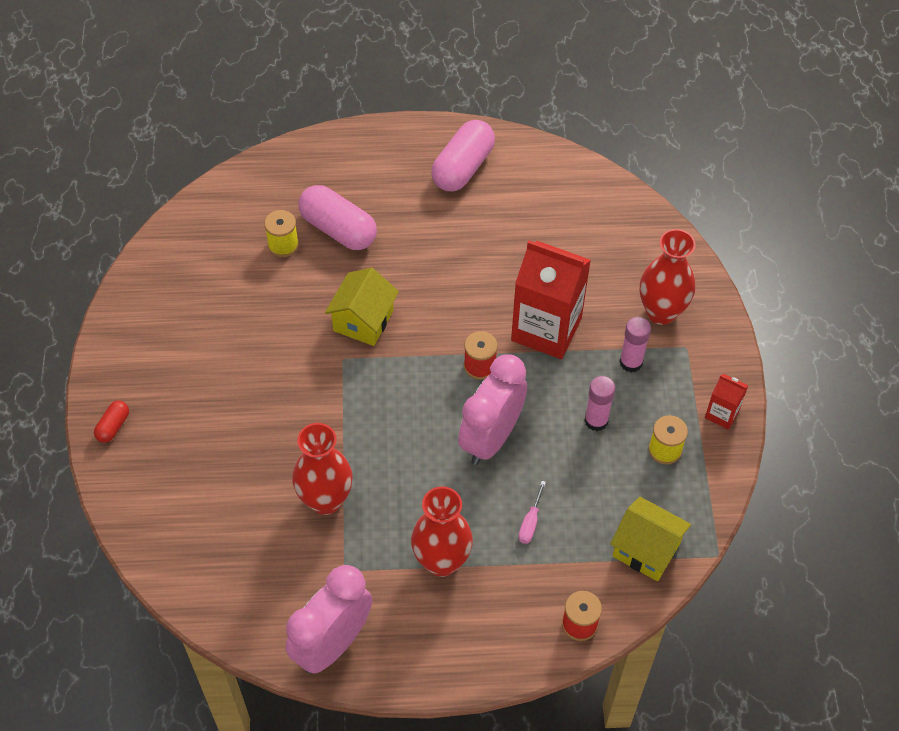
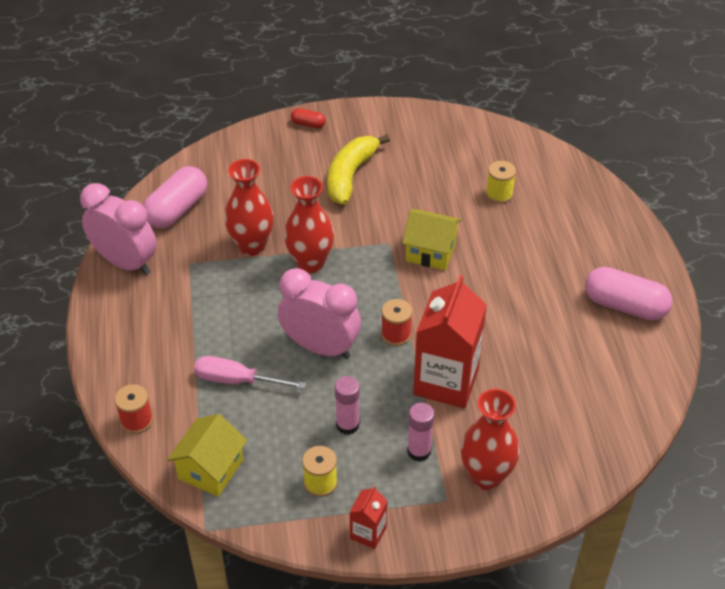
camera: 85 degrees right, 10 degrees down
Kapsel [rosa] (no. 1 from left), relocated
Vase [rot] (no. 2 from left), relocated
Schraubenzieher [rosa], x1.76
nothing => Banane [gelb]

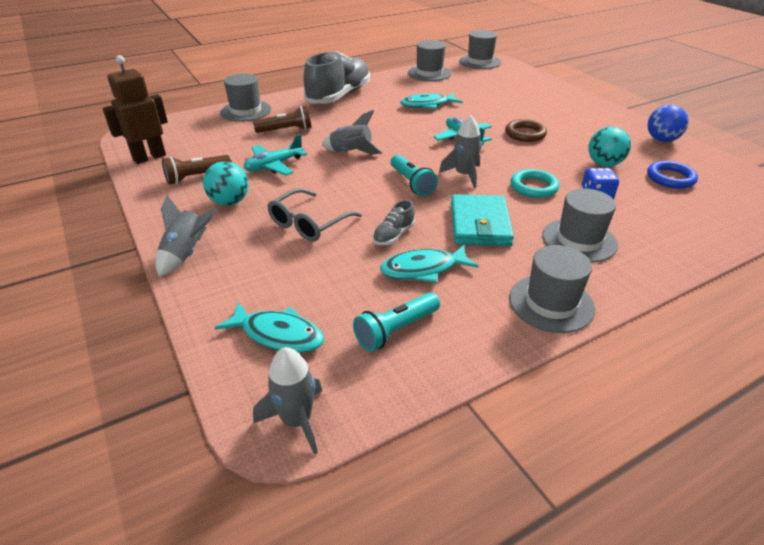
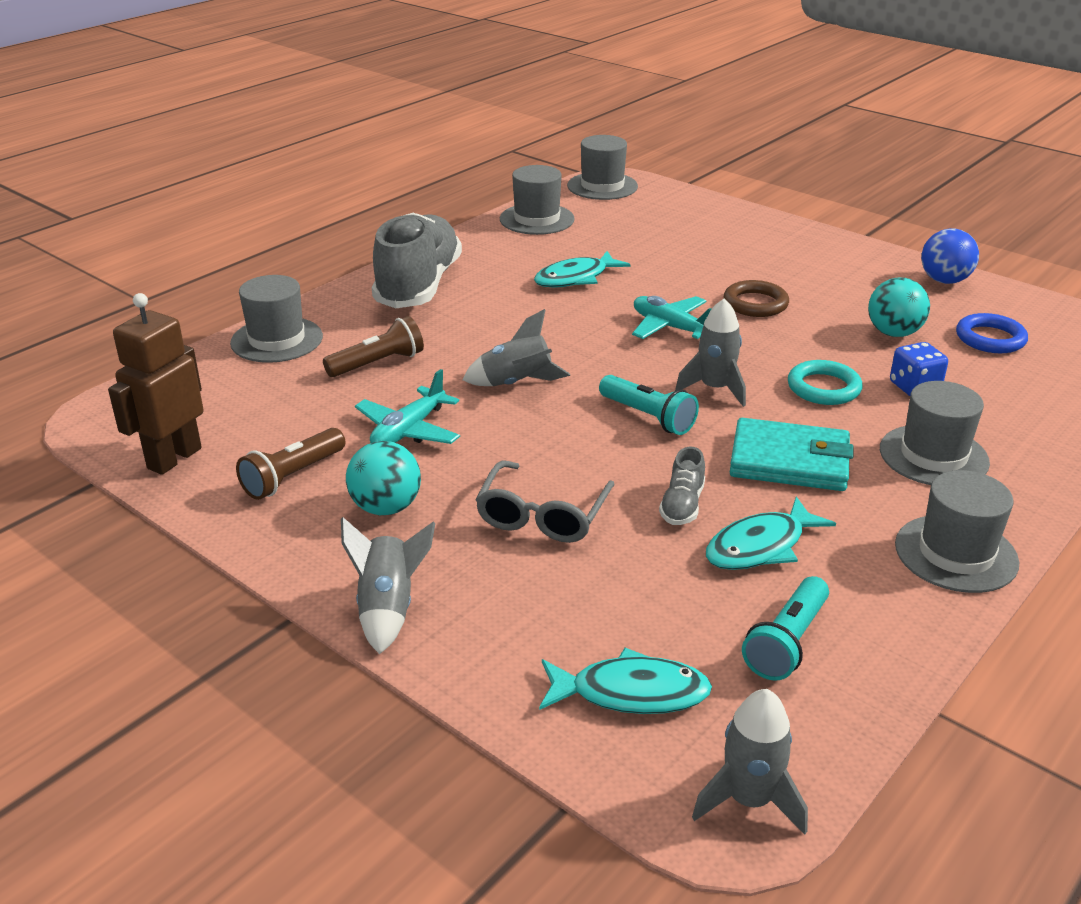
camera: 20 degrees left, 5 degrees down
Geldbörse [türkis], 60 degrees counterclockwise

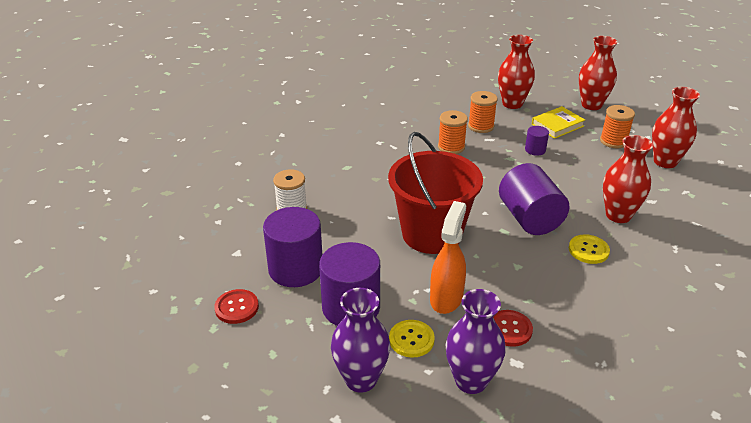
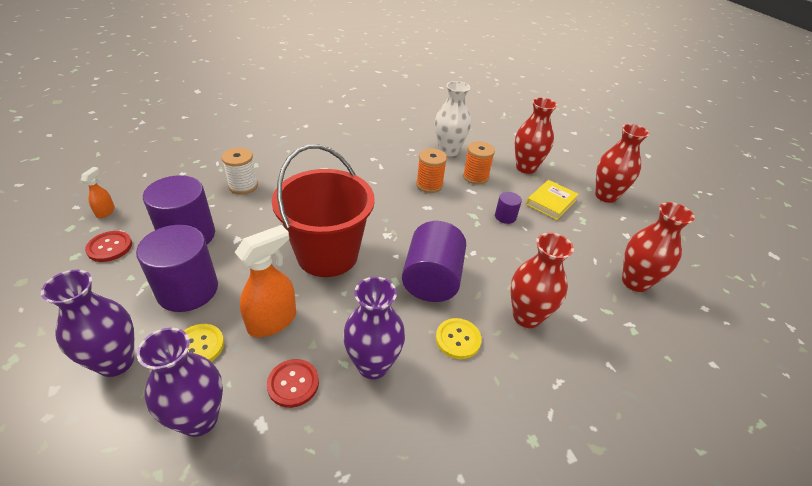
camera: 25 degrees right, 5 degrees up
Buch [gelb], 45 degrees counterclockwise
Garnrolle [orange] (no. 3 from left) => nothing
nothing => Sprühflasche [orange] (no. 1 from left)
nothing => Vase [lila] (no. 3 from left)
nothing => Vase [weiß]

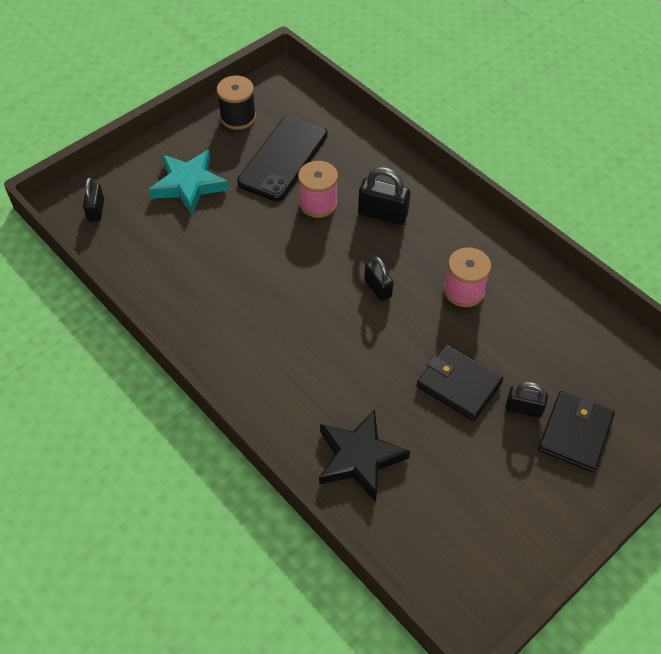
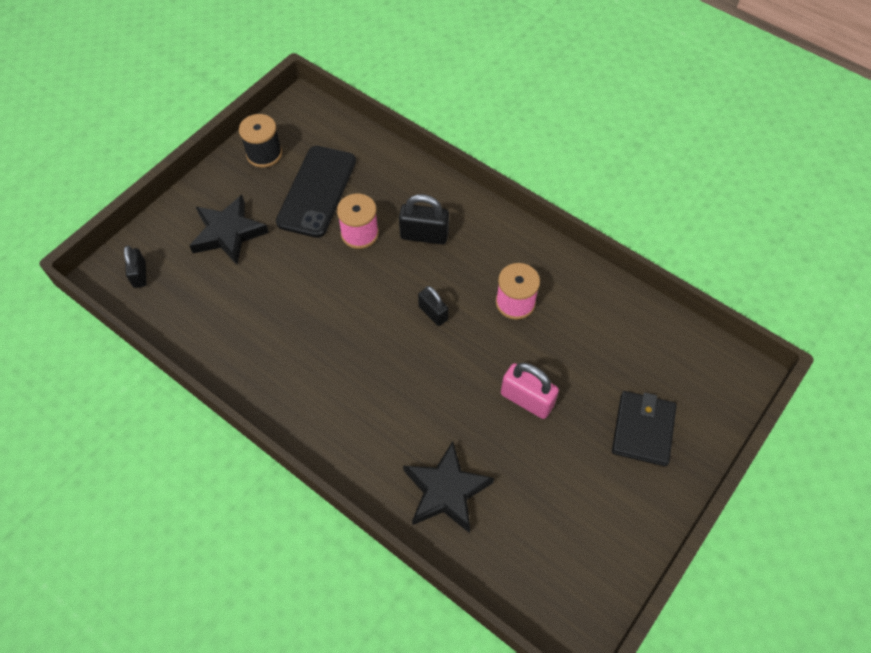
camera: 10 degrees left, 5 degrees up
Stern [türkis] => Stern [schwarz] (no. 1 from left)
Geldbörse [schwarz] (no. 1 from left) => Vorhängeschloss [rosa]
Vorhängeschloss [schwarz] (no. 4 from left) => nothing

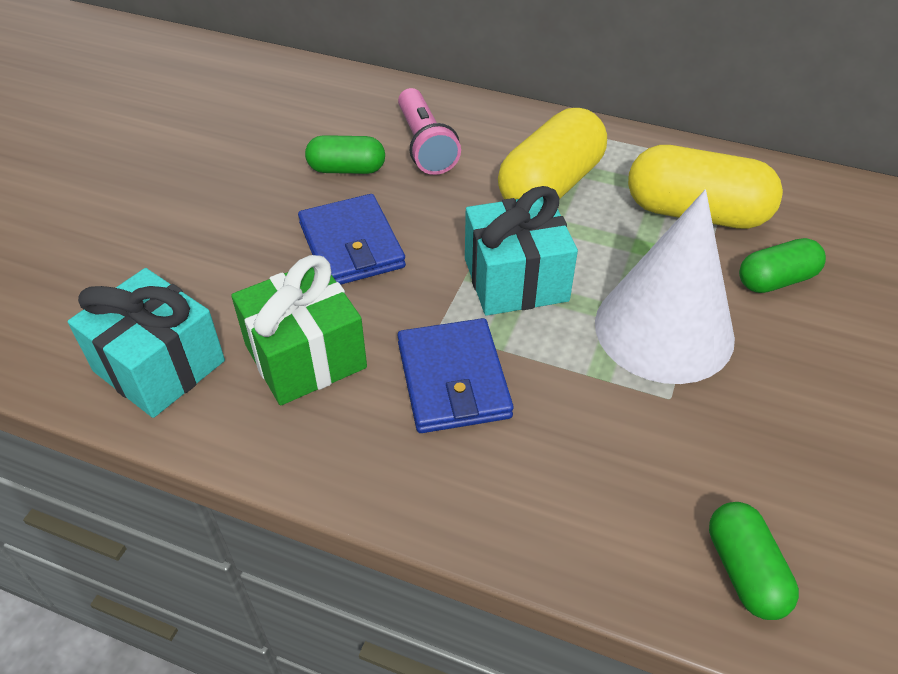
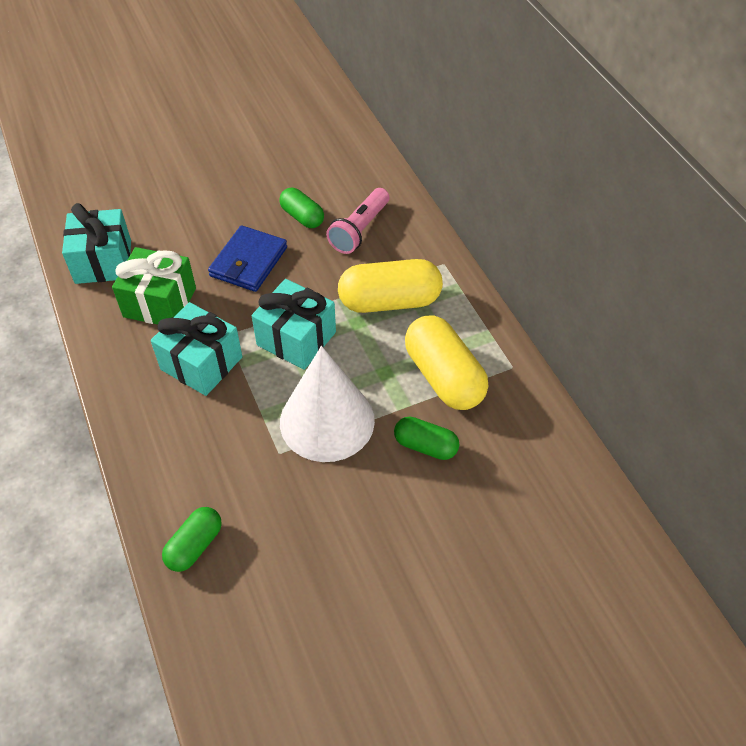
camera: 45 degrees right, 5 degrees up
Geldbörse [blau] (no. 2 from left) => Geschenk [türkis] (no. 2 from left)

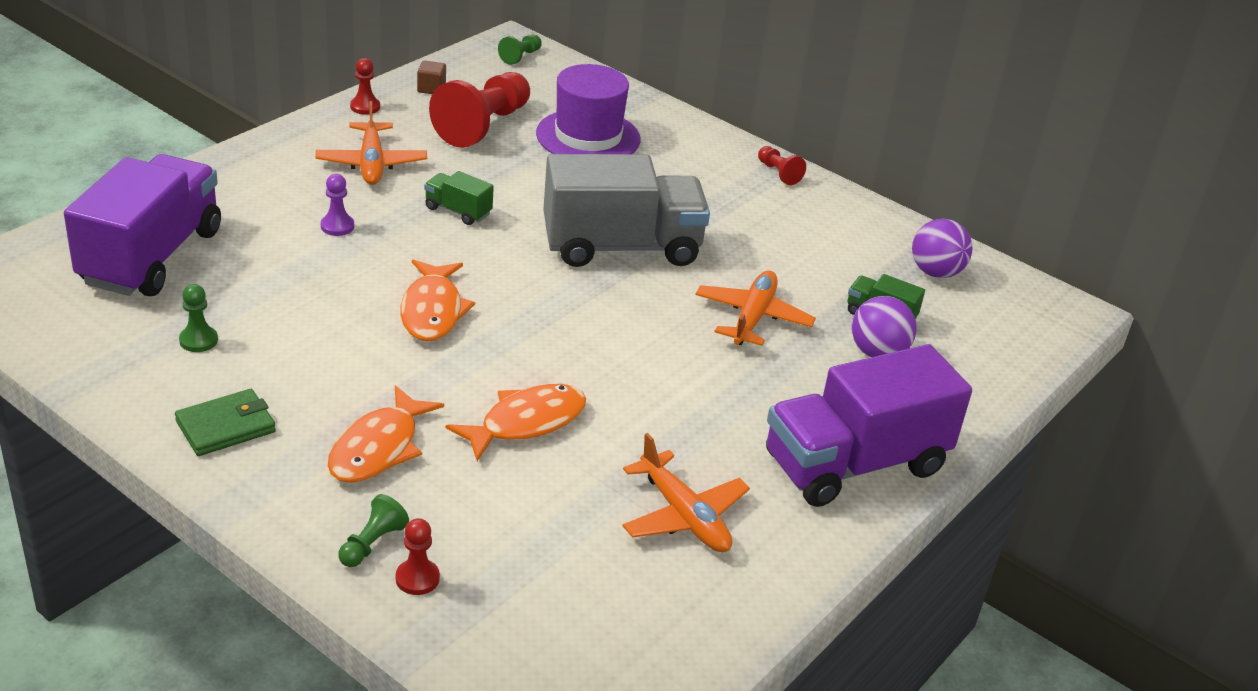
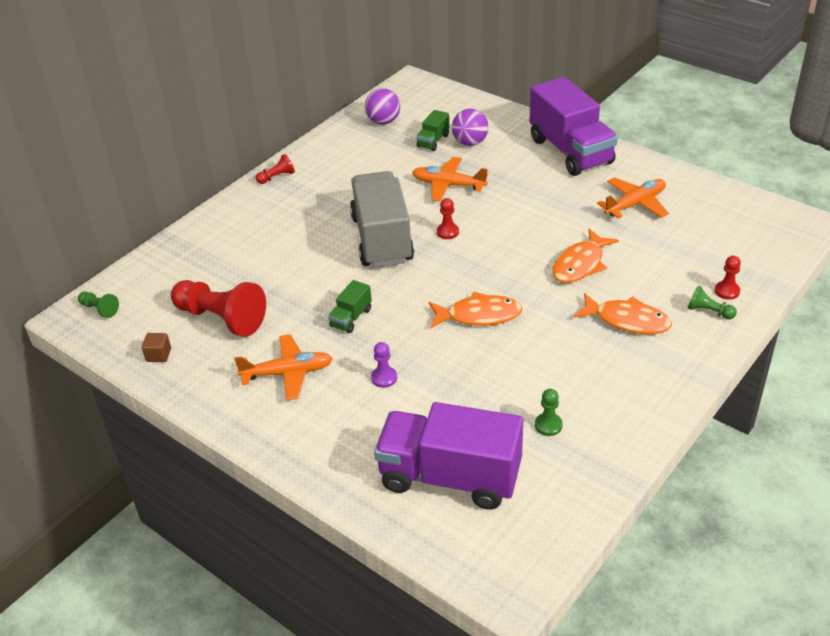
camera: 85 degrees left, 5 degrees up
Geldbörse [grün] => nothing
Bauer [rot] (no. 1 from left in the first image) => Bauer [rot] (no. 3 from left), relocated
Fisch [orange] (no. 3 from left in the first image) => Fisch [orange] (no. 2 from left), 105 degrees counterclockwise
Hut [lila] => nothing

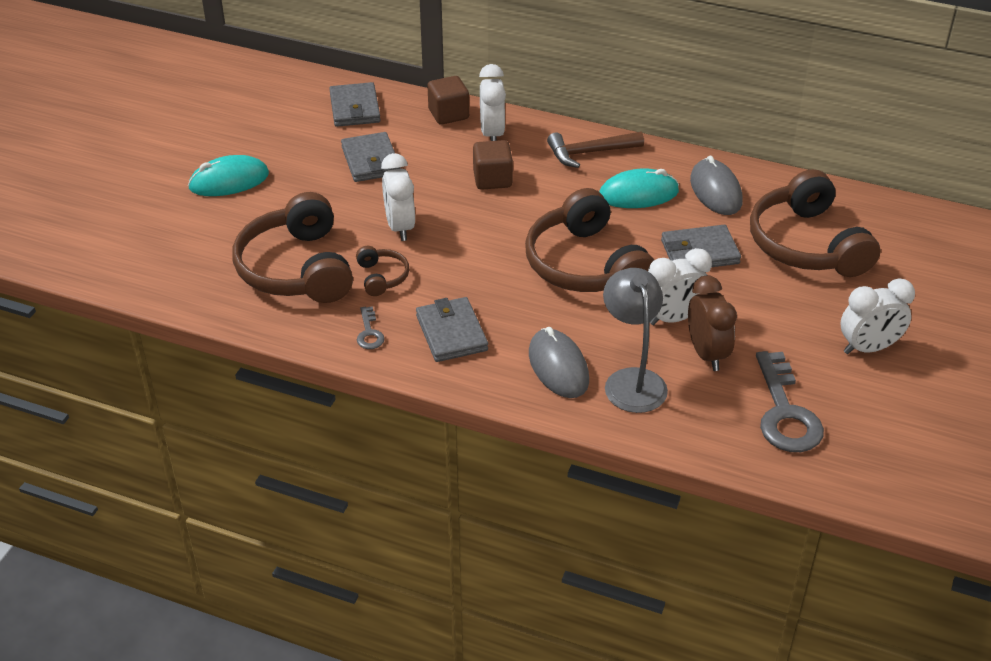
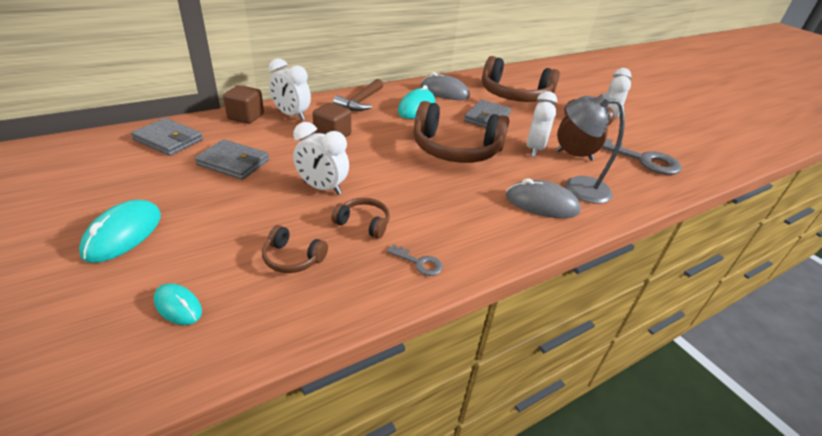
camera: 55 degrees left, 5 degrees down
Kopfhörer [braun] (no. 1 from left), x0.45
Geldbörse [grau] (no. 3 from left) => nothing
nothing => Computermaus [türkis] (no. 2 from left)

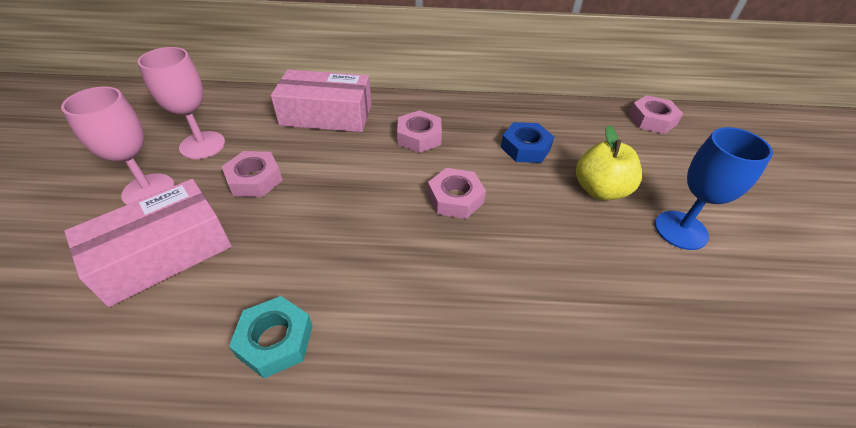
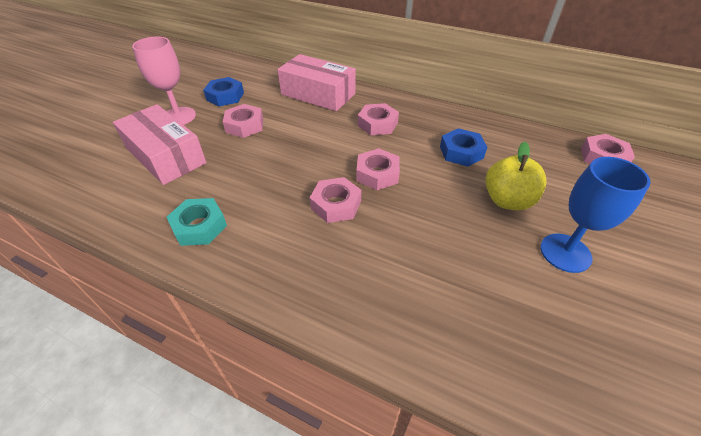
camera: 25 degrees right, 0 degrees up
Schachtel [rosa] (no. 1 from left), 60 degrees clockwise
Kelch [rosa] (no. 2 from left) => Sechskantmutter [blau] (no. 1 from left)
nothing => Sechskantmutter [rosa] (no. 2 from left)

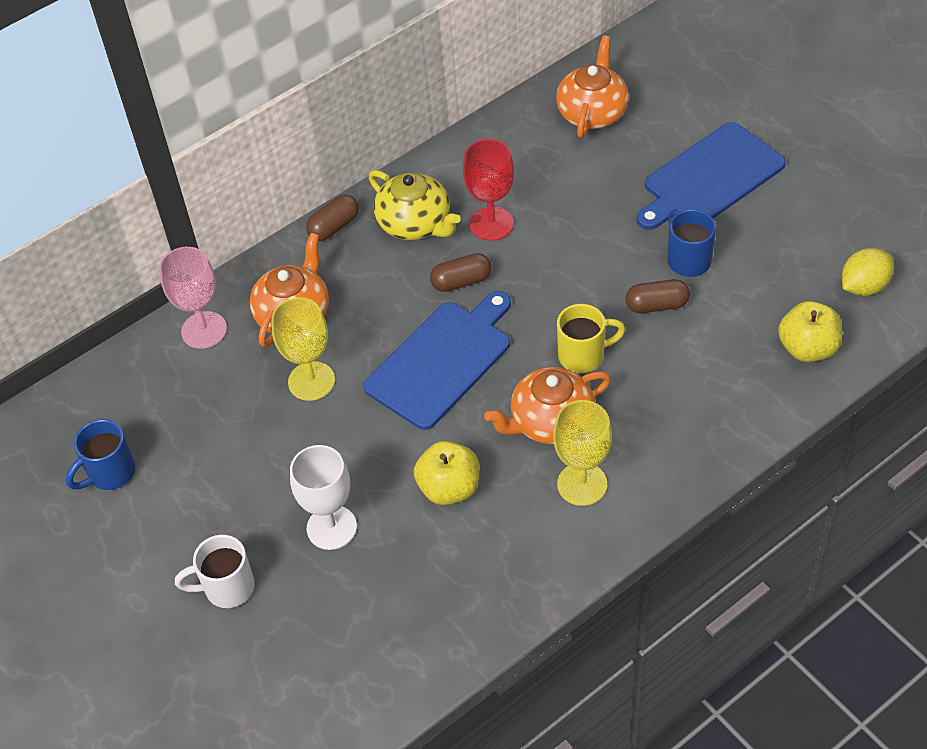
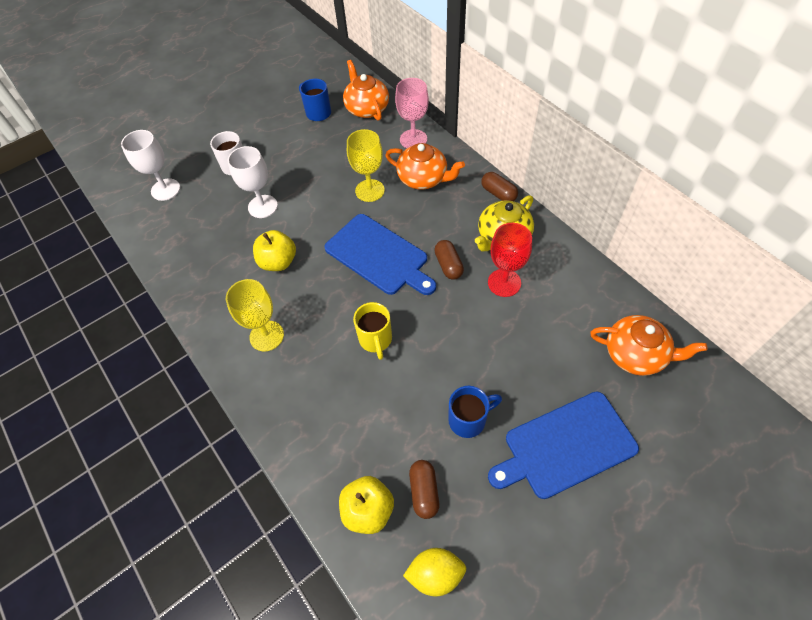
camera: 90 degrees right, 5 degrees up
Teekanne [orange] (no. 2 from left in the first image) => Teekanne [orange] (no. 1 from left), relocated
Kapsel [braun] (no. 3 from left in the first image) => Kapsel [braun] (no. 1 from left), relocated
Schneidebrett [blau] (no. 2 from left), 75 degrees counterclockwise
Zitrone [gelb], 60 degrees counterclockwise
nothing => Kelch [weiß] (no. 1 from left)

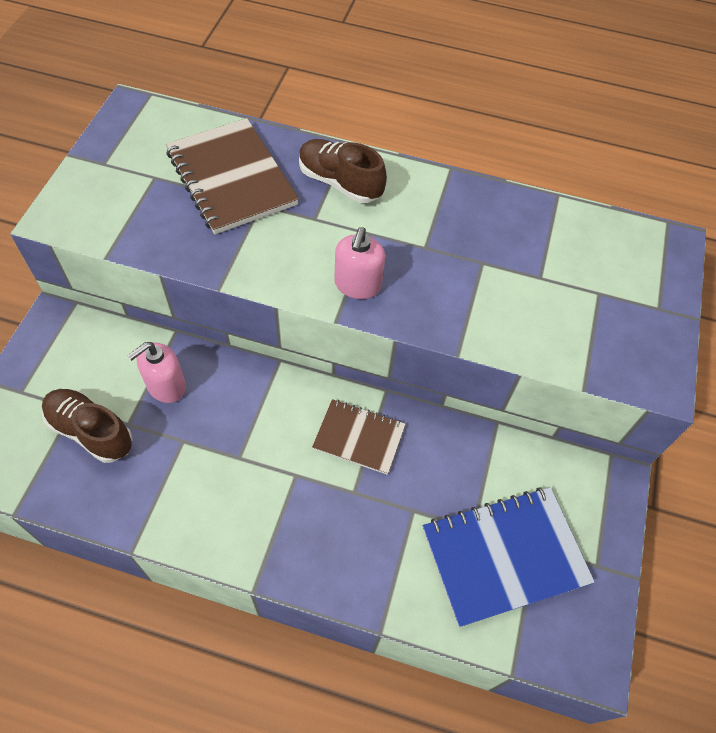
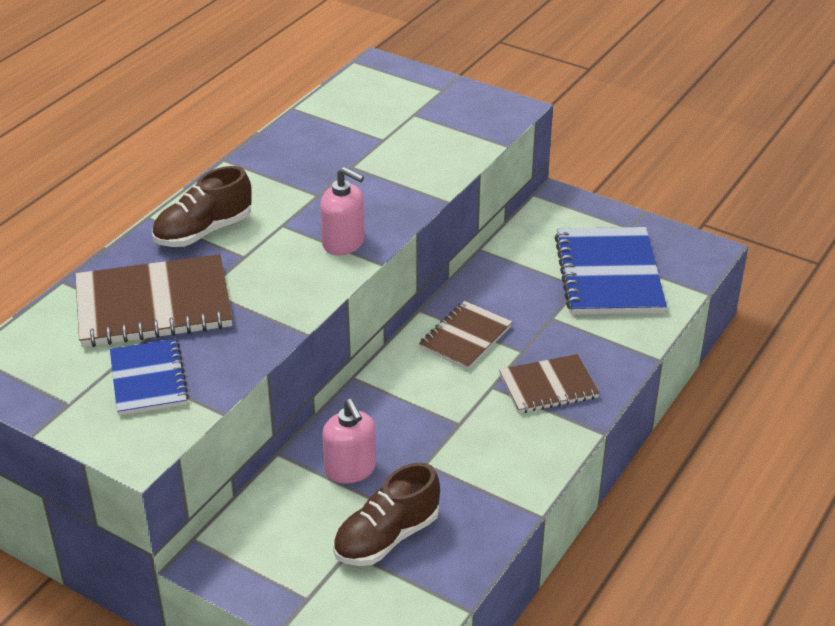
camera: 70 degrees left, 20 degrees down
nothing => Notizbuch [blau] (no. 1 from left)
nothing => Notizbuch [braun] (no. 3 from left)

